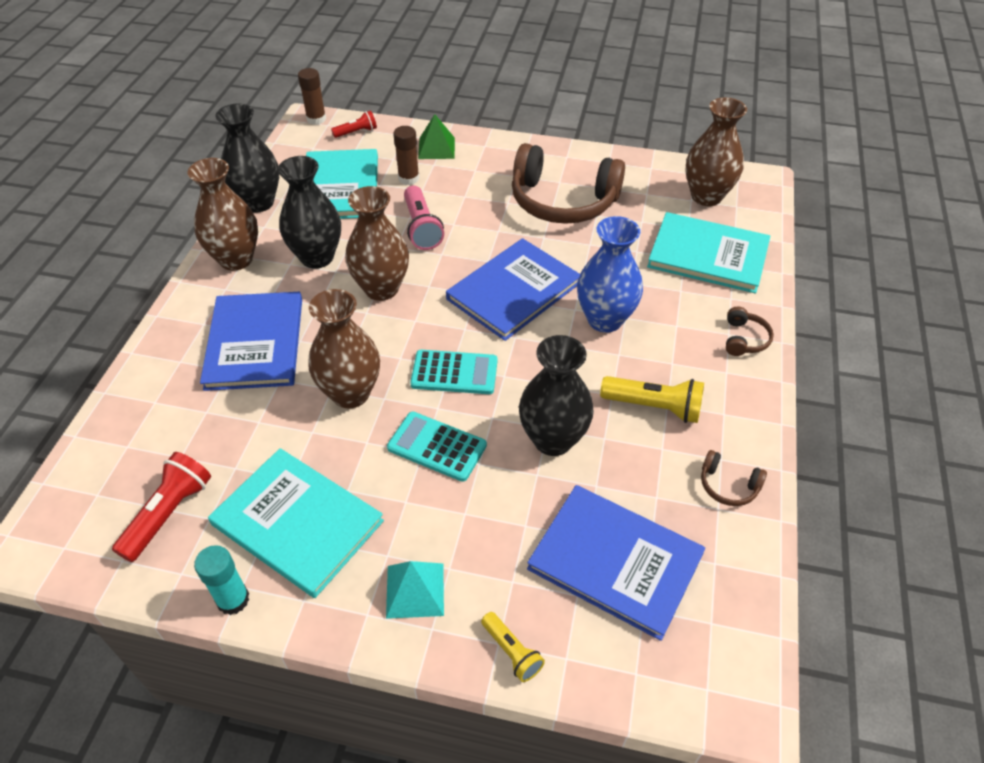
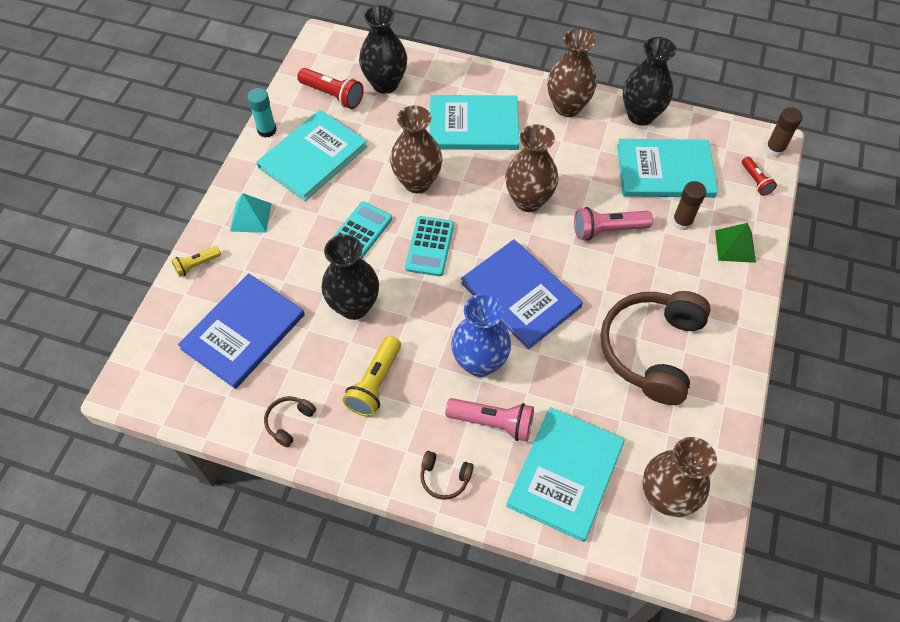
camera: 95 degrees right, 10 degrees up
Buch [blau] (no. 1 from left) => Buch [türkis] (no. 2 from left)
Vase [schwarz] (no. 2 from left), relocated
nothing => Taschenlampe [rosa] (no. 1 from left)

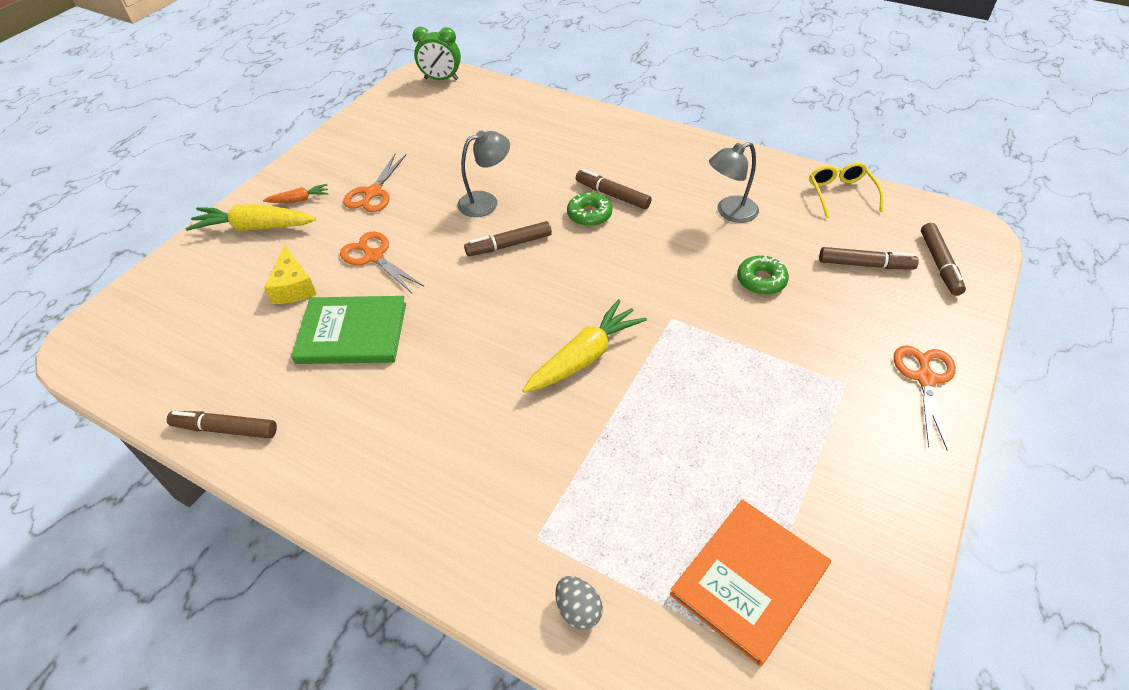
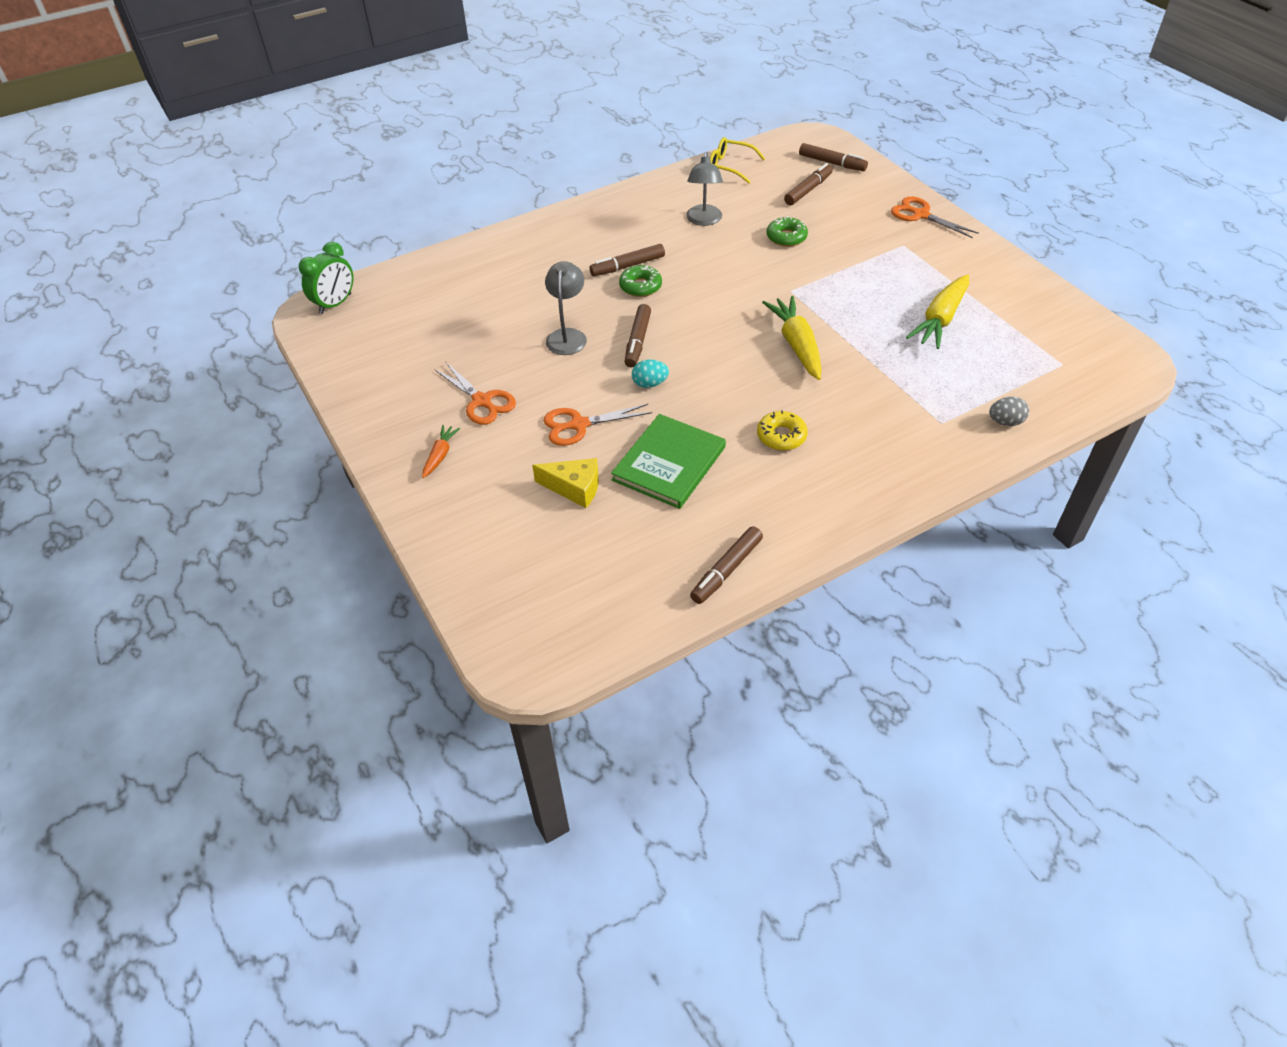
camera: 60 degrees left, 0 degrees up
Karotte [gelb] (no. 1 from left in the first image) => Karotte [gelb] (no. 2 from left), relocated
Buch [orange] => nothing
nothing => Ei [türkis]
nothing => Donut [gelb]

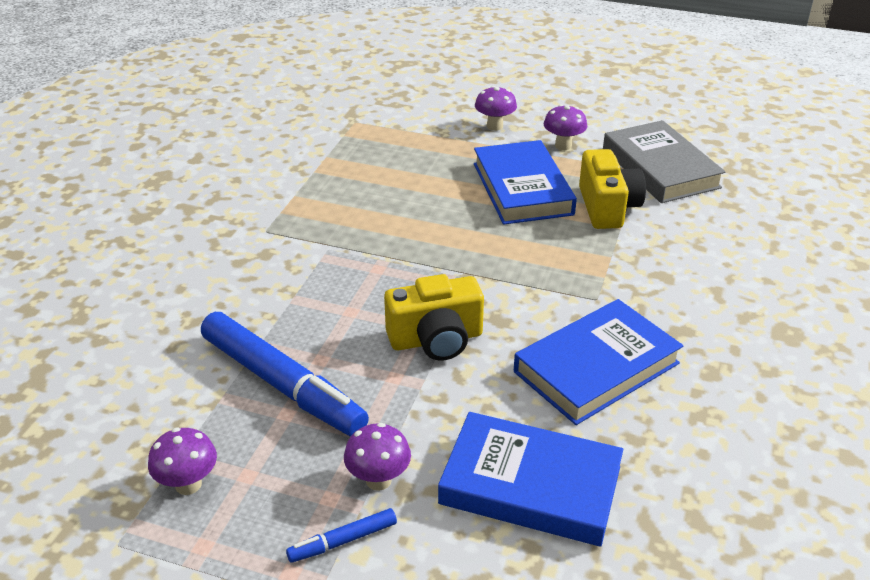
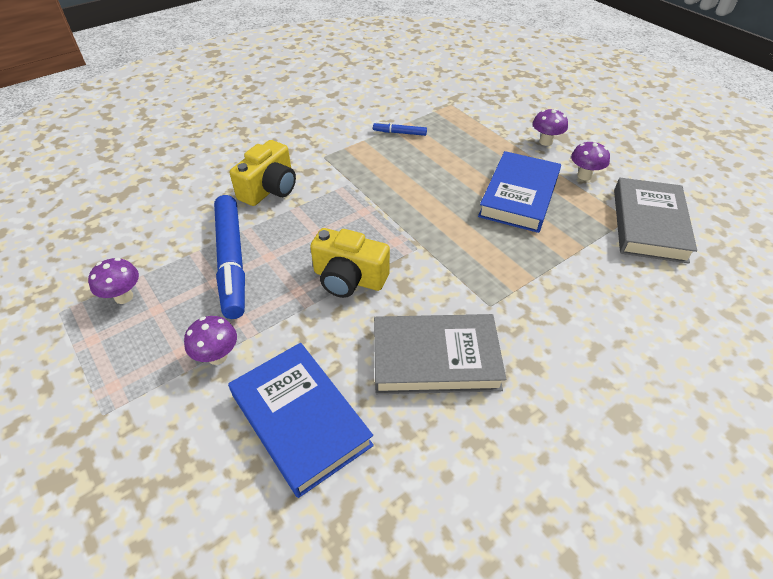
camera: 35 degrees right, 10 degrees up
Filzstift [blau] (no. 2 from left), relocated
Buch [blau] (no. 3 from left) => Buch [grau] (no. 1 from left)
Kamera [gelb] (no. 2 from left in the first image) => Kamera [gelb] (no. 1 from left), relocated

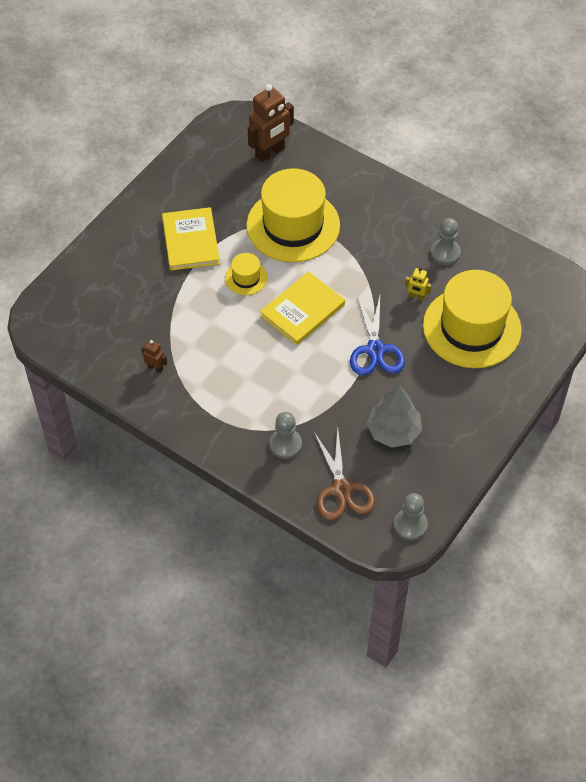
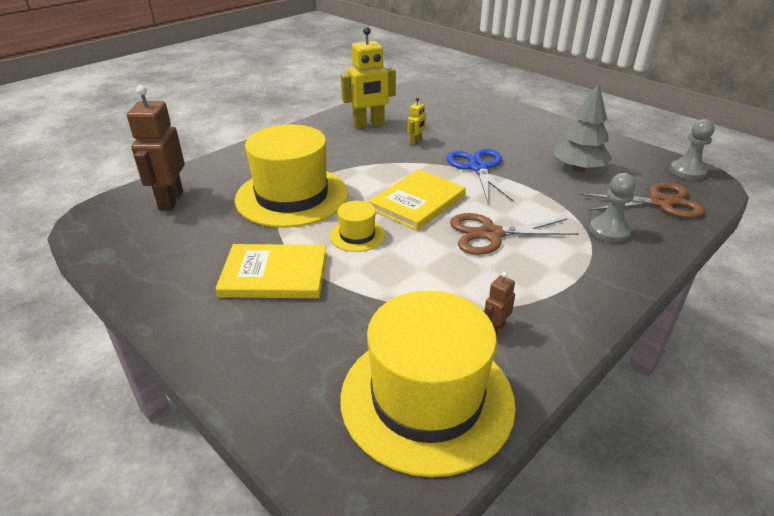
camera: 80 degrees left, 20 degrees down
Roboter [braun] (no. 2 from left in the first image) => Roboter [braun] (no. 1 from left), 150 degrees counterclockwise
Buch [gelb] (no. 2 from left), 75 degrees clockwise
Schere [blau], 105 degrees counterclockwise
Hut [gelb] (no. 3 from left), relocated
Bauer [grau] (no. 3 from left) => Roboter [gelb] (no. 1 from left)
nothing => Schere [braun] (no. 1 from left)

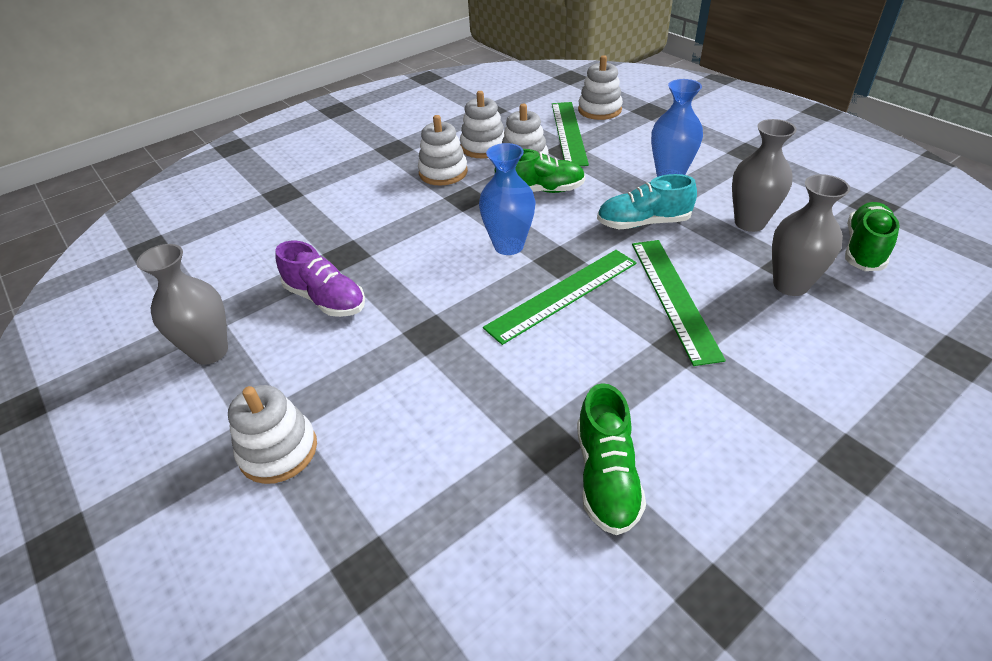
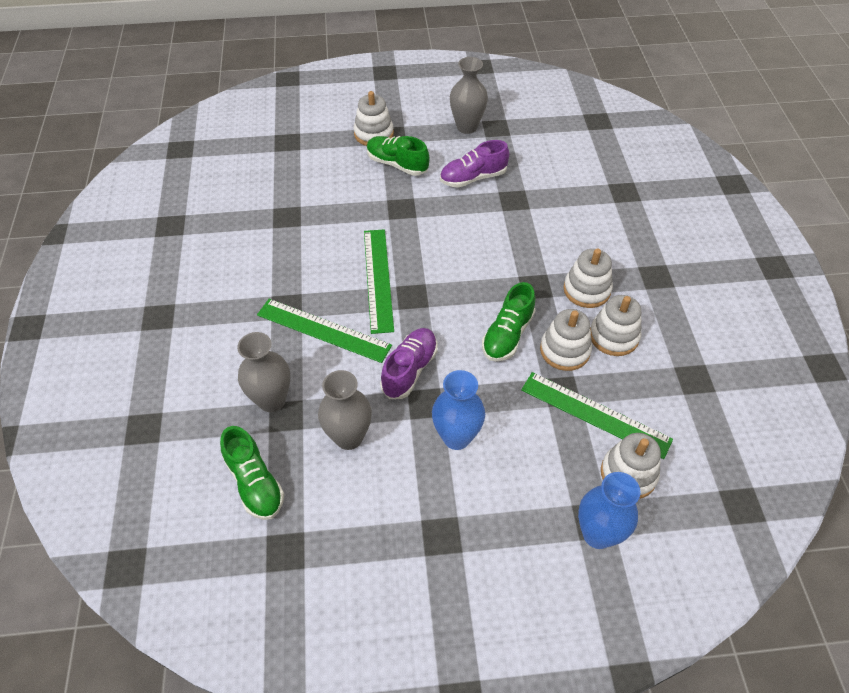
camera: 120 degrees right, 10 degrees up
Vase [blau] (no. 1 from left in the first image) => Vase [blau] (no. 2 from left), relocated
Schuh [grün] (no. 2 from left), relocated
Schuh [türkis] => Schuh [lila] (no. 1 from left)

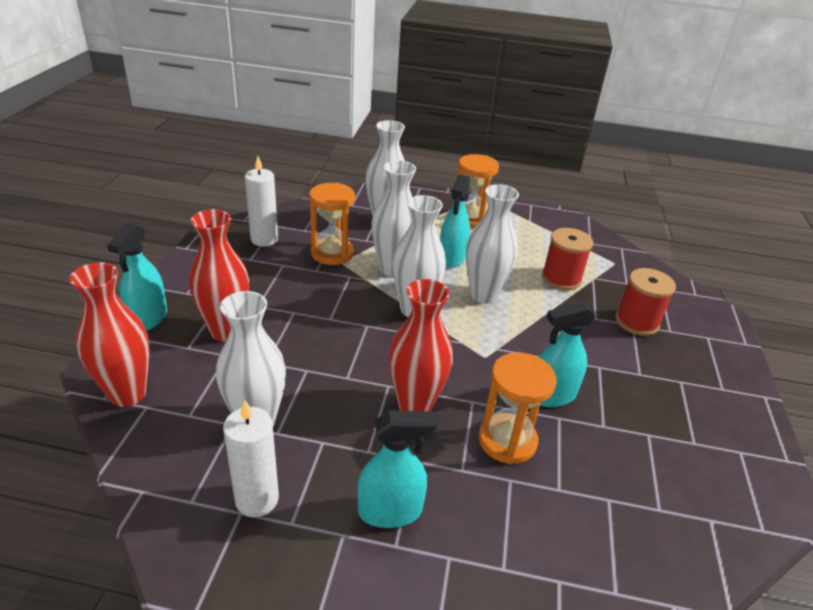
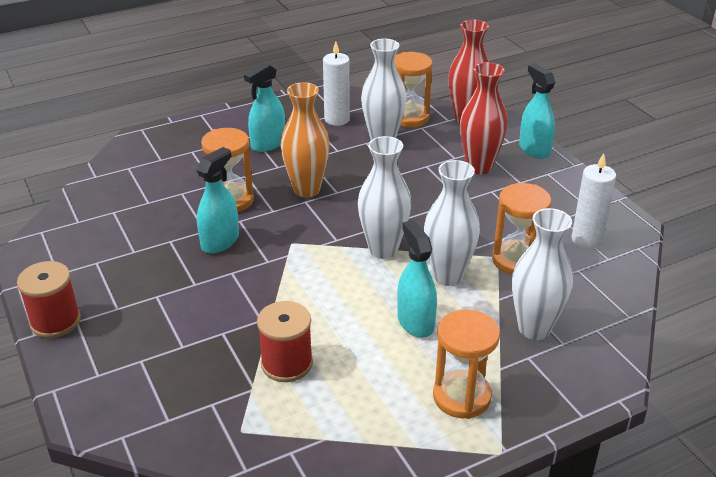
camera: 145 degrees right, 0 degrees up
Vase [rot] (no. 3 from left) => Vase [orange]
Vase [weiß] (no. 5 from left) => nothing
Garnrolle [rot] (no. 2 from left in the first image) => Garnrolle [rot] (no. 1 from left), relocated
nothing => Sanduhr [orange] (no. 2 from left)

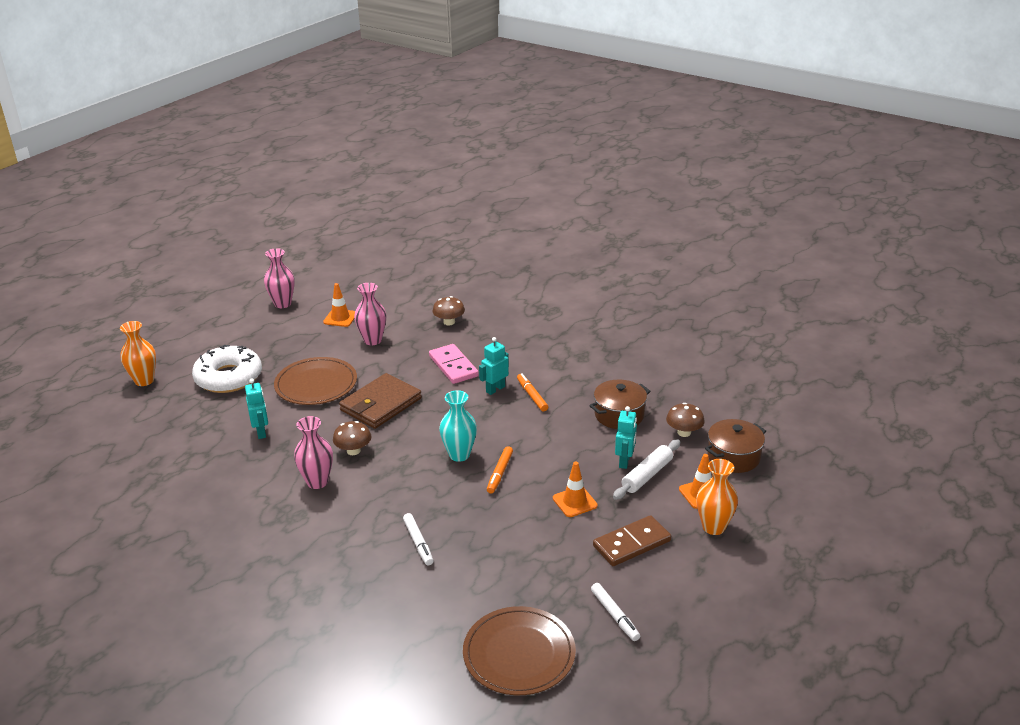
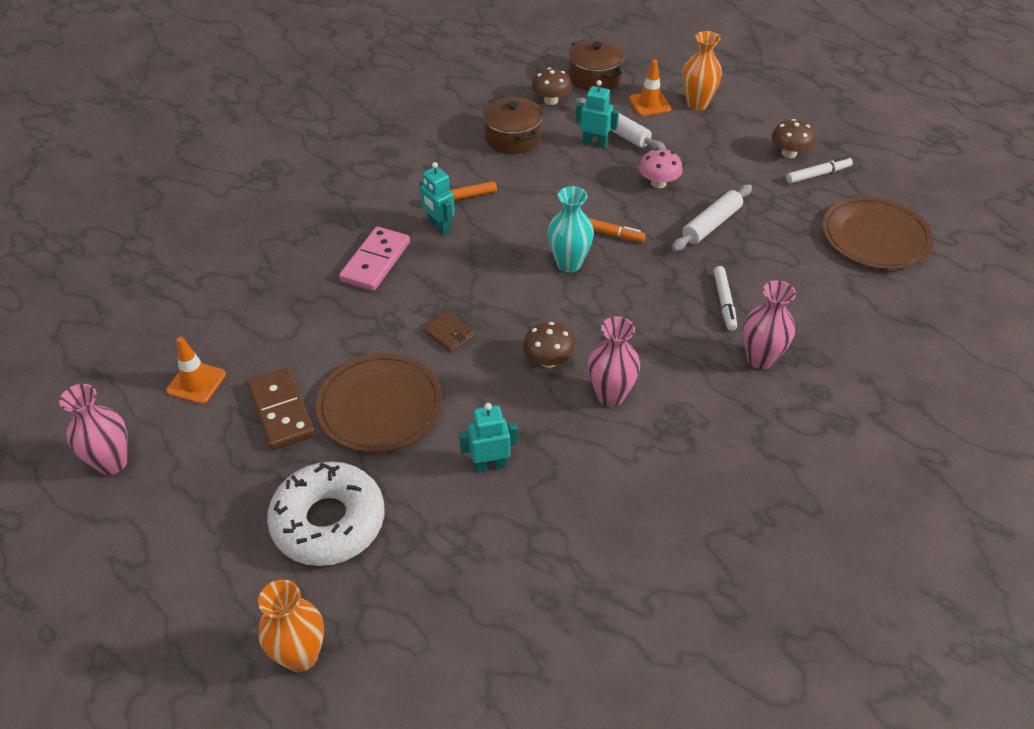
camera: 85 degrees left, 15 degrees up
Geldbörse [braun], x0.46
Vase [rosa] (no. 3 from left), relocated
Filzstift [weiß] (no. 1 from left), 105 degrees clockwise
Dominostein [rosa], 45 degrees counterclockwise
Pilz [braun] (no. 2 from left in the first image) => Pilz [braun] (no. 3 from left), relocated
Leitkegel [orange] (no. 2 from left) => Pilz [rosa]
Dominostein [braun], relocated
nothing => Nudelholz [weiß] (no. 2 from left)

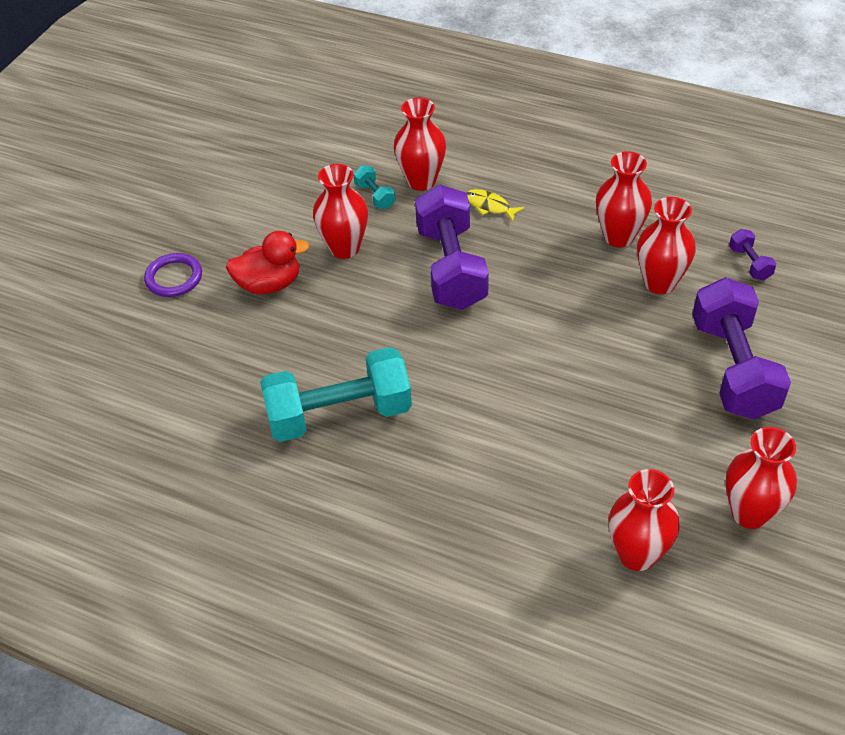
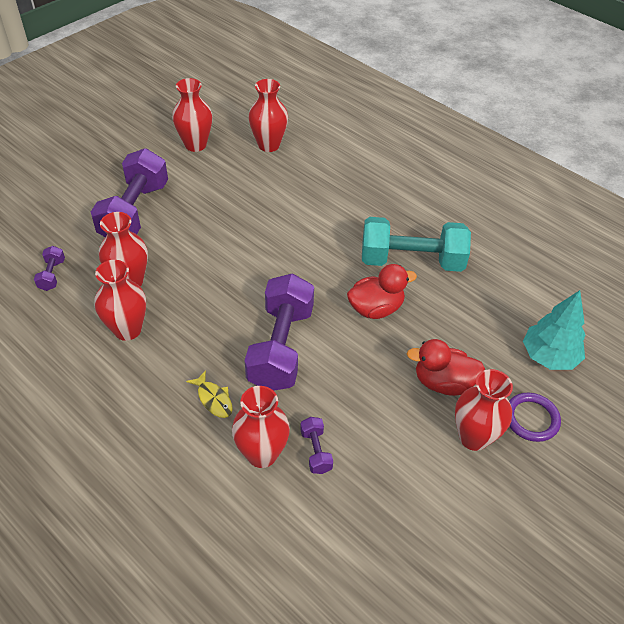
camera: 165 degrees left, 0 degrees up
Vase [rot] (no. 1 from left in the first image) => Vase [rot] (no. 6 from left), relocated
Hantel [türkis] (no. 2 from left) => Hantel [lila] (no. 4 from left)
nothing => Ente [rot] (no. 1 from left)
nothing => Baum [türkis]

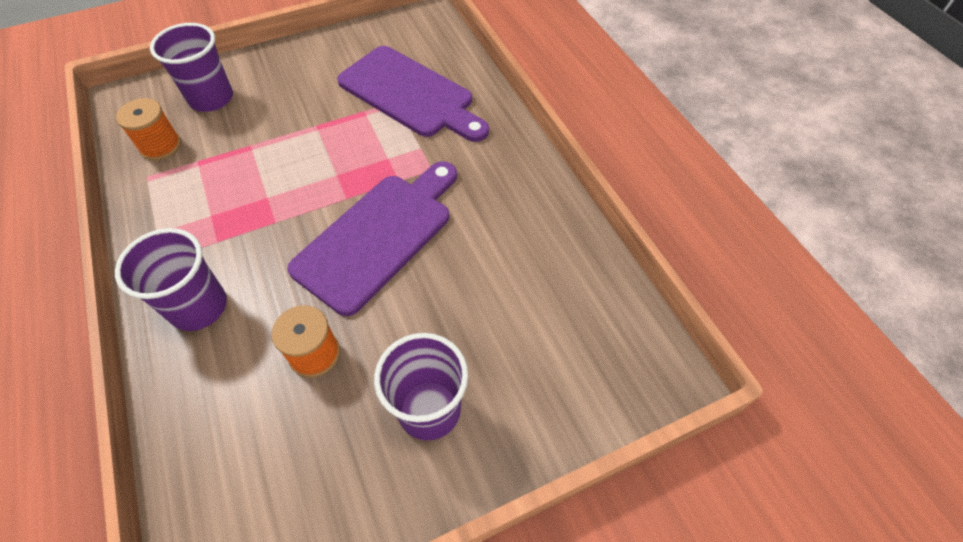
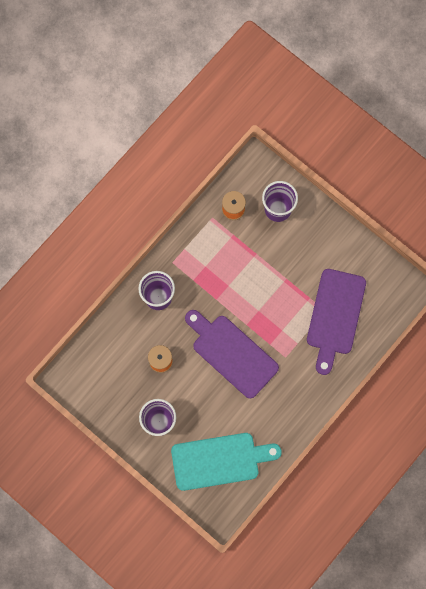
camera: 65 degrees right, 20 degrees up
Schneidebrett [lila] (no. 1 from left), 150 degrees counterclockwise
nothing => Schneidebrett [türkis]

